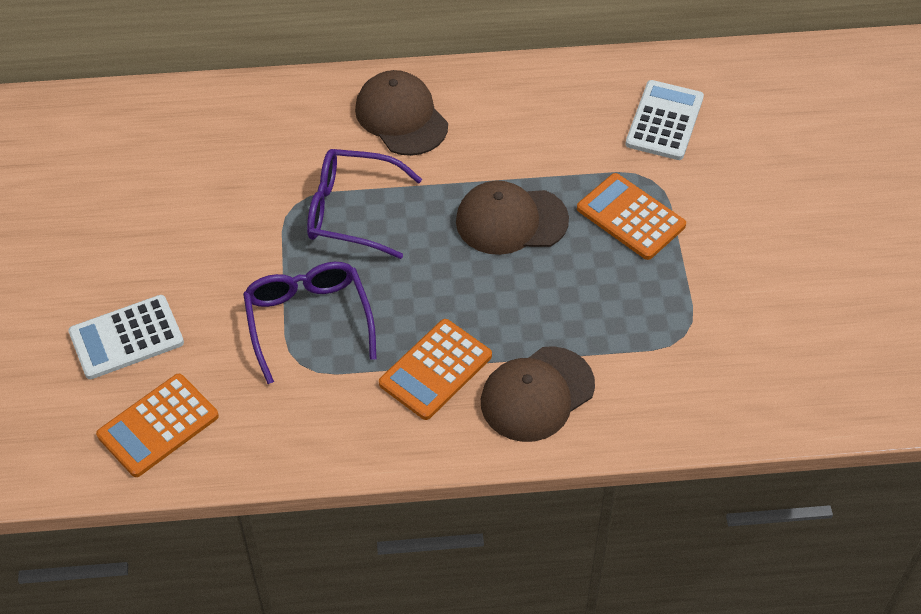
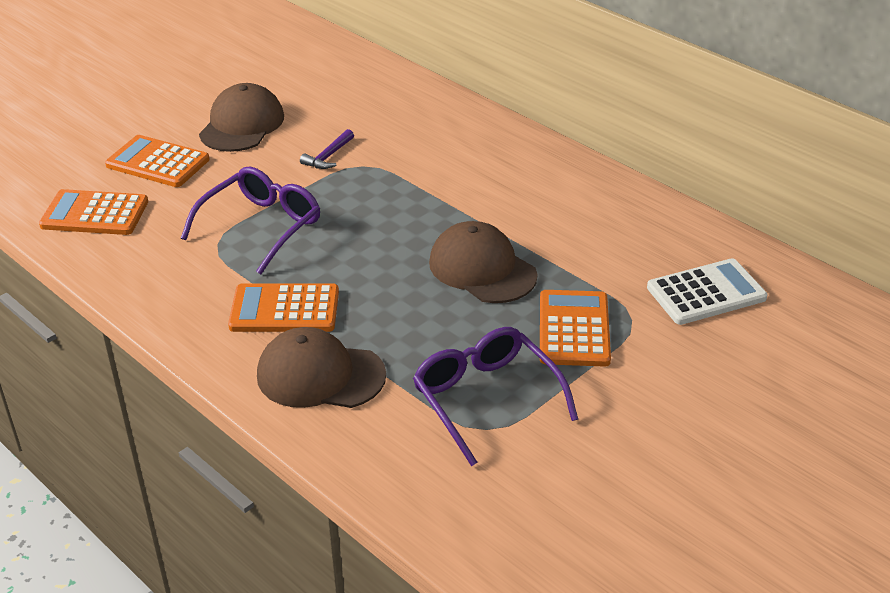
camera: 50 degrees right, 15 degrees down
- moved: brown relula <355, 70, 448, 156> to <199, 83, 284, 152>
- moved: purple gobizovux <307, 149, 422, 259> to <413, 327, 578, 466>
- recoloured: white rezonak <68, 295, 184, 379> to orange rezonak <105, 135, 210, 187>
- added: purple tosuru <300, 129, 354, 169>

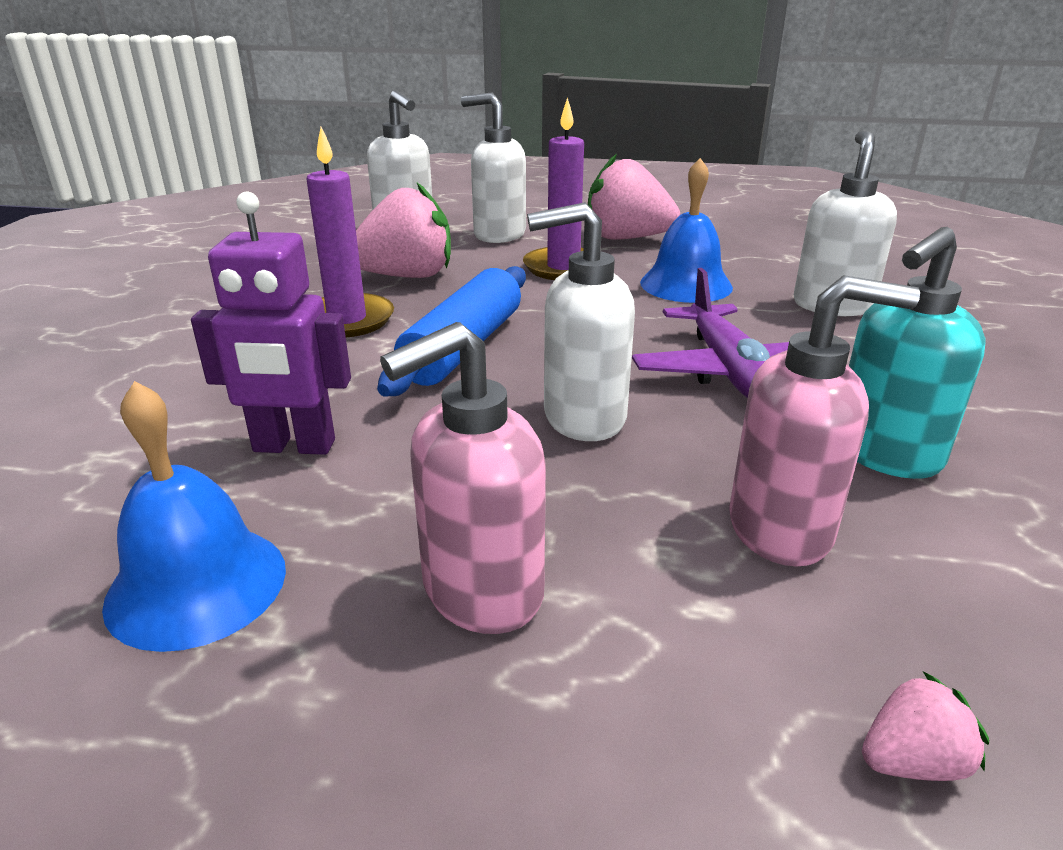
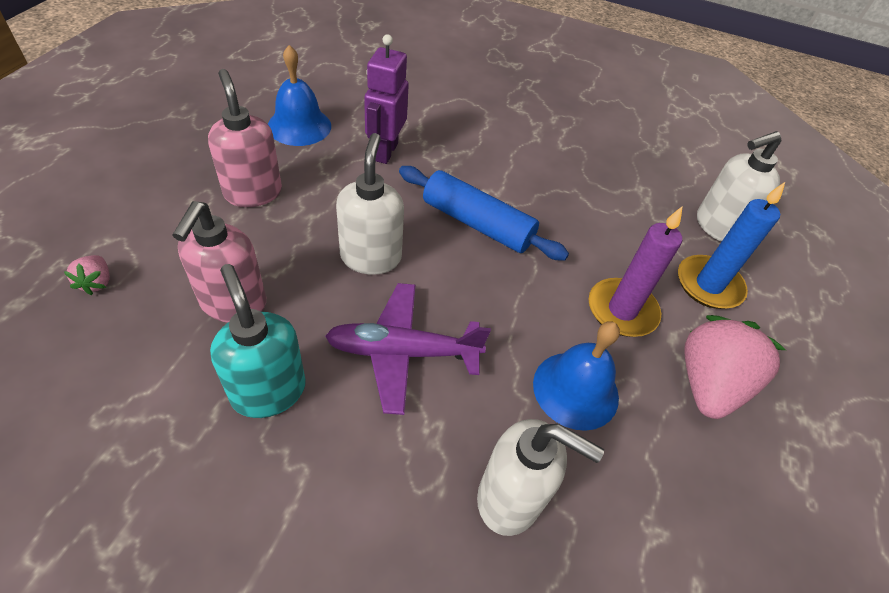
camera: 95 degrees right, 20 degrees up
- replaced: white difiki <461, 92, 526, 243> to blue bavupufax <678, 182, 785, 309>
- removed: purple bavupufax <306, 127, 394, 338>
- removed: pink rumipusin <356, 183, 451, 278>

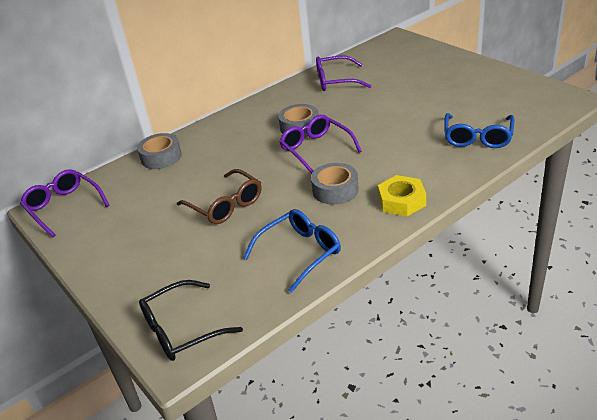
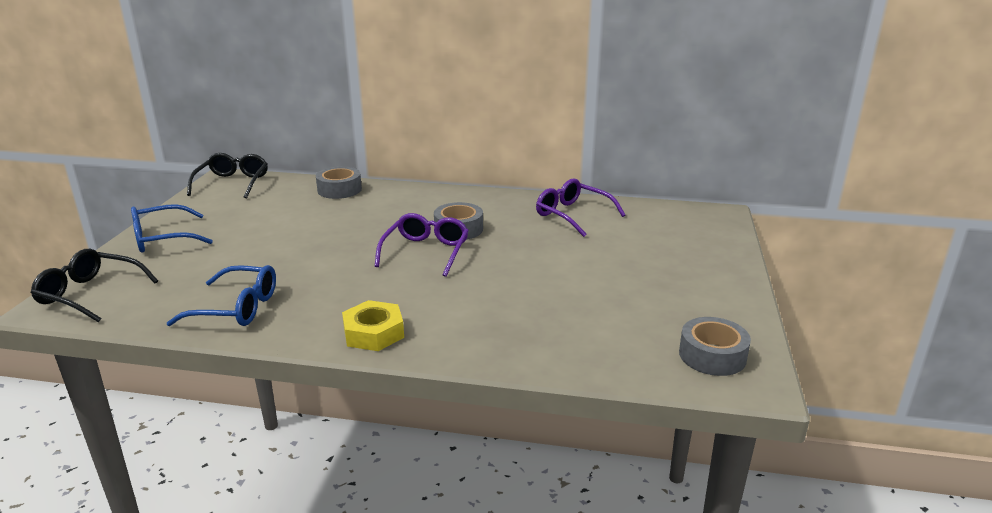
camera: 45 degrees right, 10 degrees down
- moved: blue gobizovux <444, 113, 514, 148> to <131, 204, 213, 253>
- moved: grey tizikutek <311, 163, 359, 205> to <679, 317, 751, 376>
- recoloured: purple gobizovux <20, 169, 109, 237> to black gobizovux <187, 153, 268, 198>
- removed: brown gobizovux <177, 169, 262, 224>

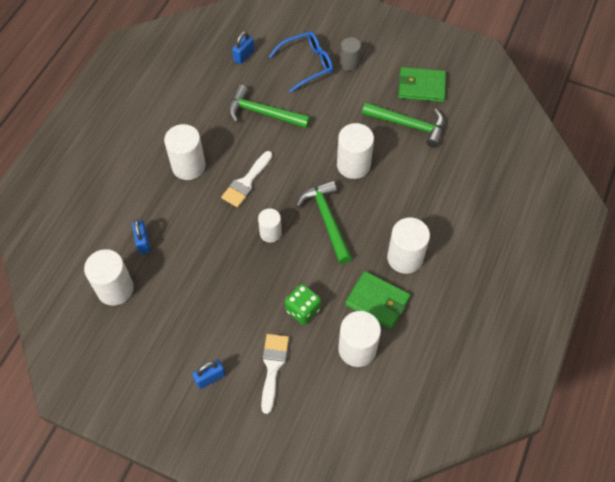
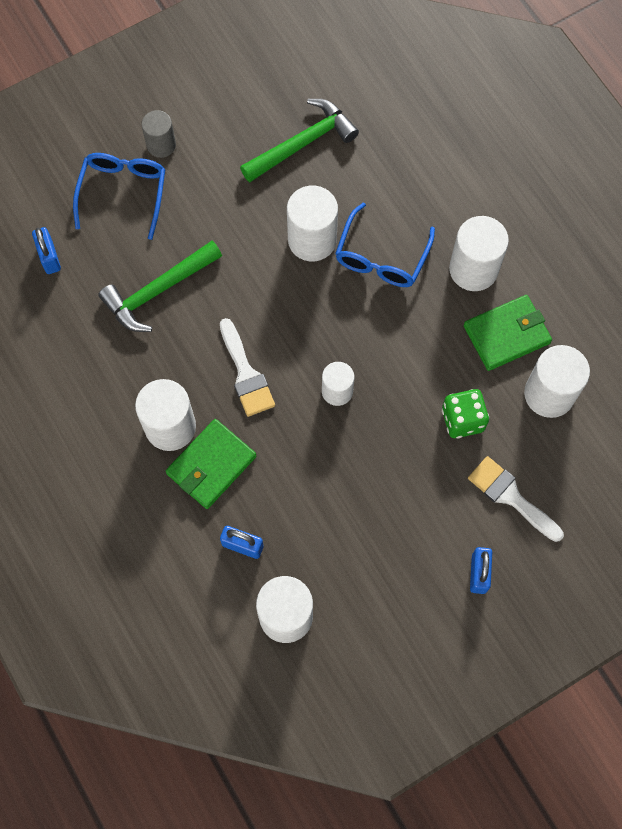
camera: 55 degrees left, 10 degrees up
- moved: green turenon <398, 67, 446, 102> to <166, 419, 256, 509>
- removed: green tosuru <296, 180, 352, 264>
- added: blue gobizovux <335, 202, 435, 287>

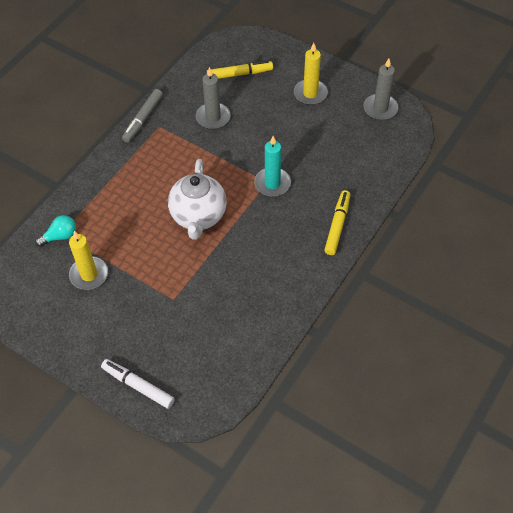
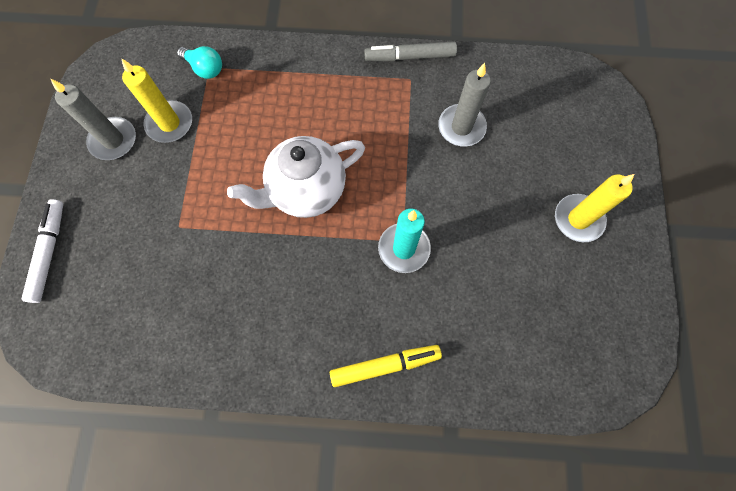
camera: 60 degrees right, 15 degrees up
- moved: grey bavupufax <364, 59, 398, 120> to <50, 78, 136, 160>
- removed: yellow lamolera <207, 60, 273, 79>

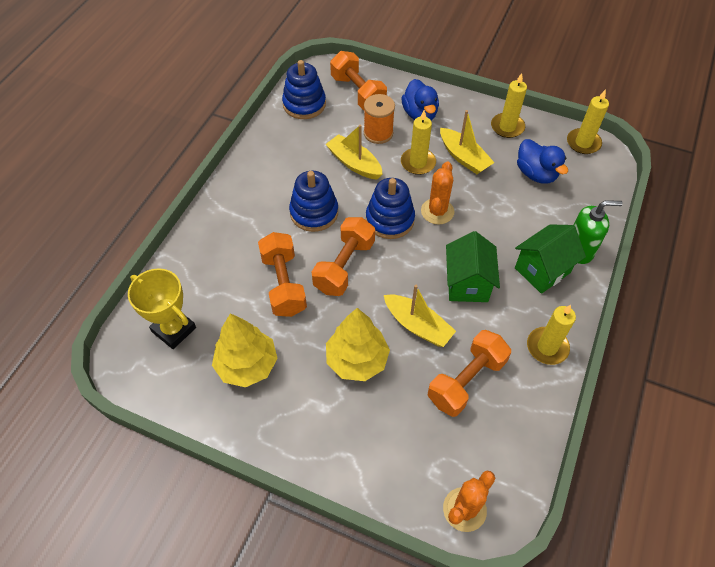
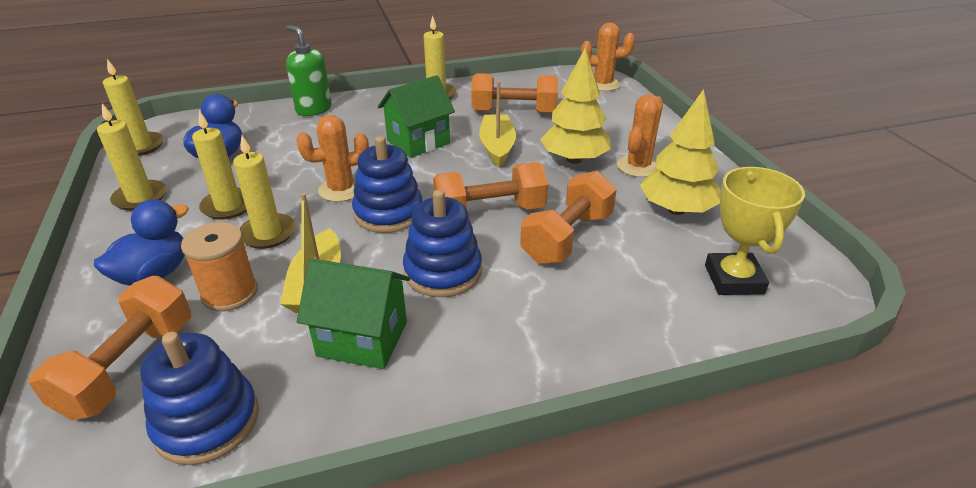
camera: 130 degrees left, 20 degrees down
- replaced: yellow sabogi <440, 110, 495, 174> to yellow bavupufax <192, 111, 247, 220>
- moved: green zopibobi <515, 224, 586, 294> to <297, 258, 410, 369>
- added: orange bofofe <617, 94, 663, 177>

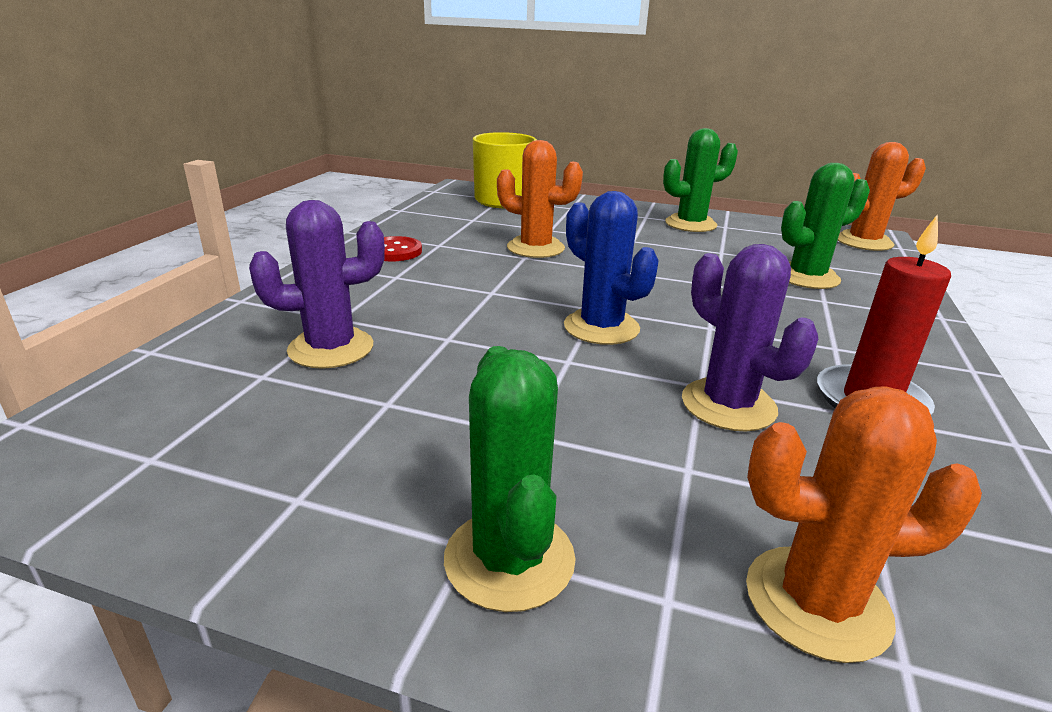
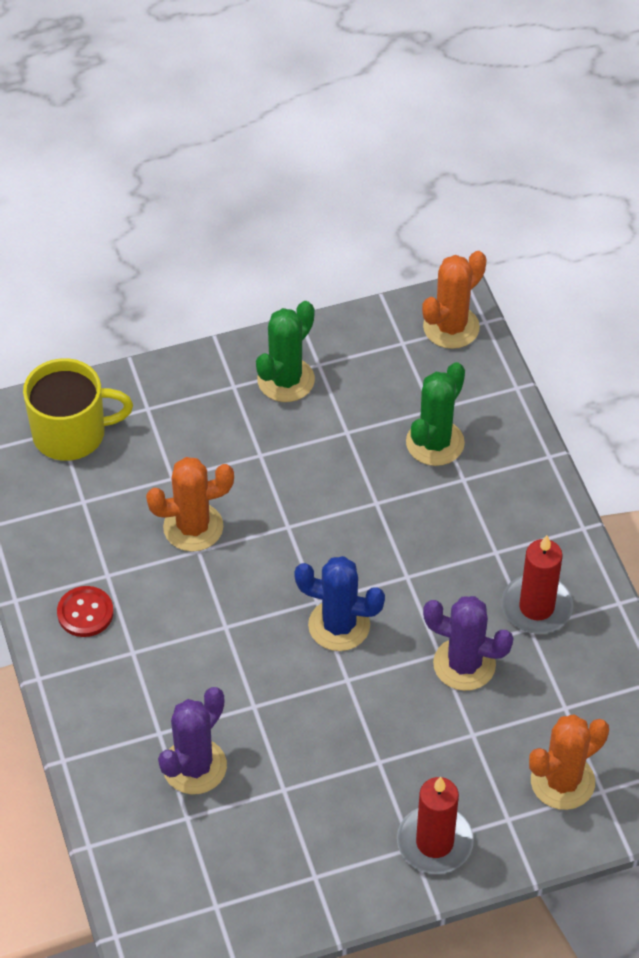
camera: 35 degrees left, 25 degrees up
- replaced: green bofofe <444, 346, 576, 612> to red bavupufax <397, 777, 474, 874>

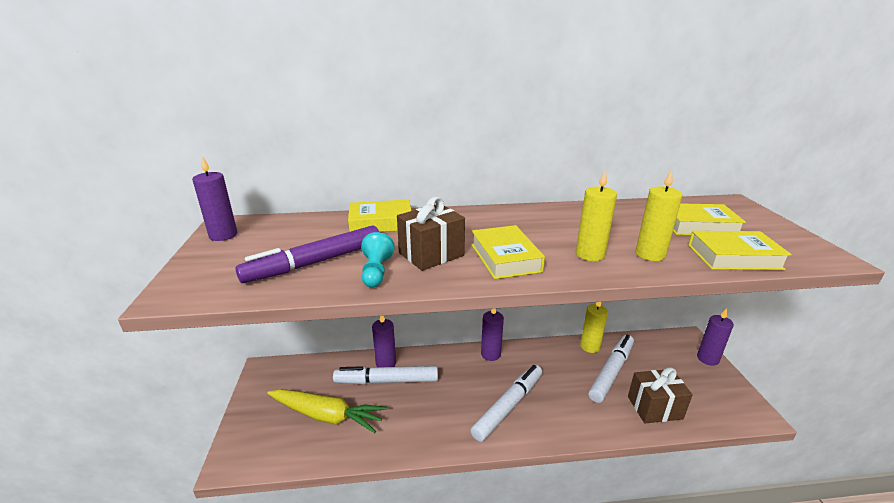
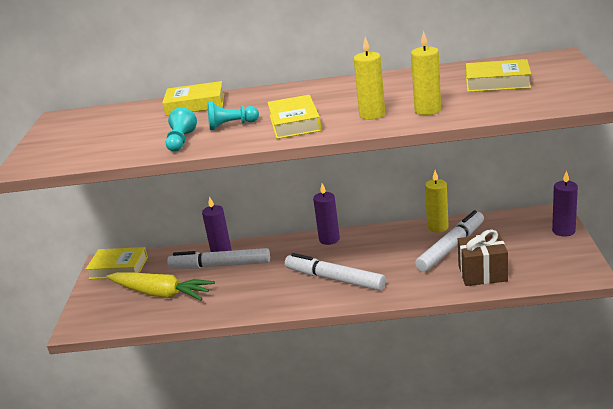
camera: 10 degrees right, 0 degrees up
- removed: purple bavupufax <192, 156, 237, 241>
- replaced: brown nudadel <397, 197, 465, 271> to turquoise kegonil <208, 102, 259, 130>
- removed: purple lamolera <235, 225, 379, 283>
- moved: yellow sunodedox <688, 231, 792, 270> to <86, 247, 148, 279>
- turned: white lamolera <470, 365, 542, 442> = <285, 253, 386, 291> 105 degrees counterclockwise

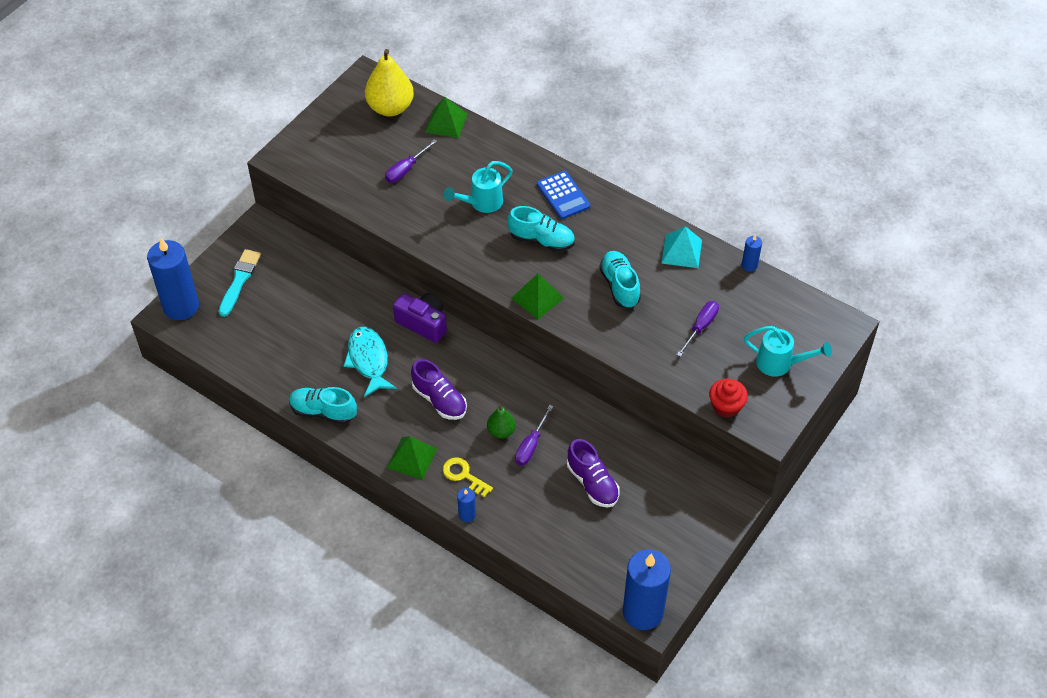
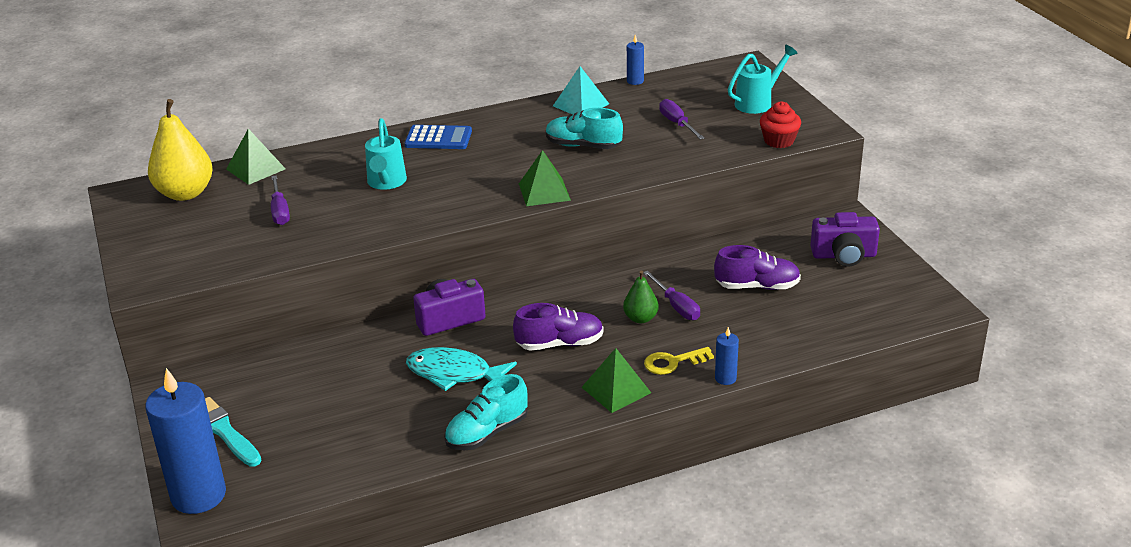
camera: 55 degrees left, 20 degrees down
- removed: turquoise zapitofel <508, 206, 575, 252>
- removed: blue bavupufax <623, 549, 671, 630>
- added: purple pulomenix <810, 212, 880, 267>

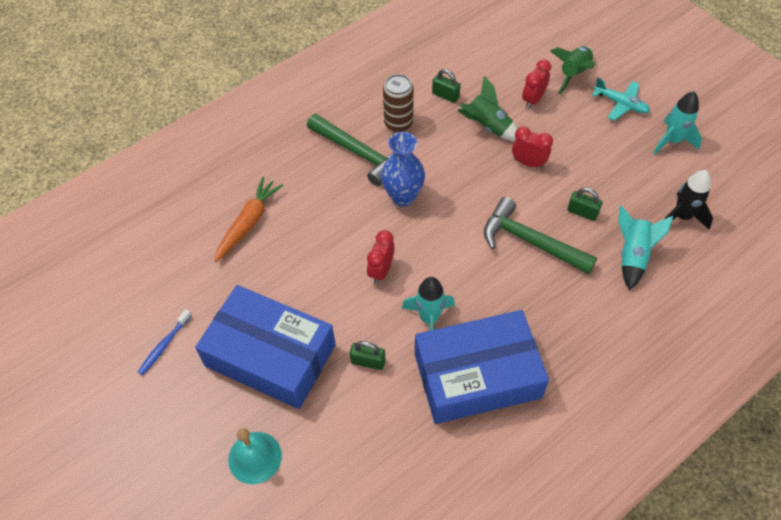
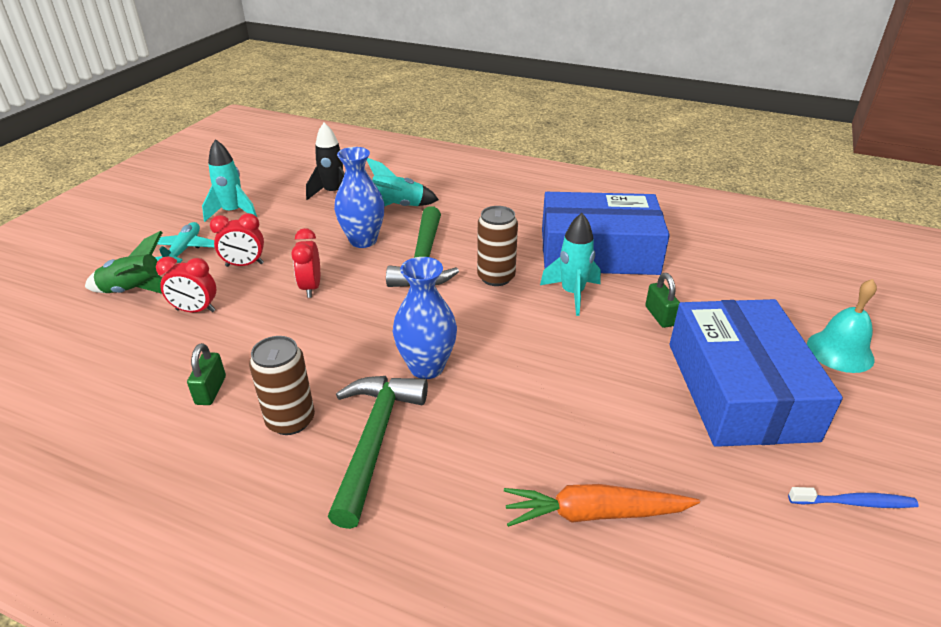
camera: 120 degrees left, 20 degrees down
- removed: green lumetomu <457, 76, 518, 141>
- replaced: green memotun <567, 187, 602, 221> to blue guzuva <334, 147, 384, 248>
- moved: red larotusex <367, 230, 394, 284> to <210, 213, 264, 267>
- turned: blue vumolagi <415, 310, 549, 424> = <542, 192, 670, 275> 45 degrees counterclockwise
- added: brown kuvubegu <477, 206, 518, 286>

